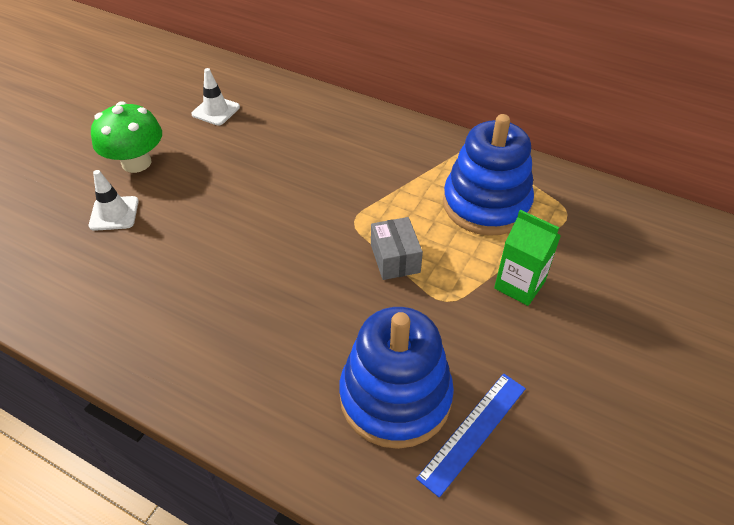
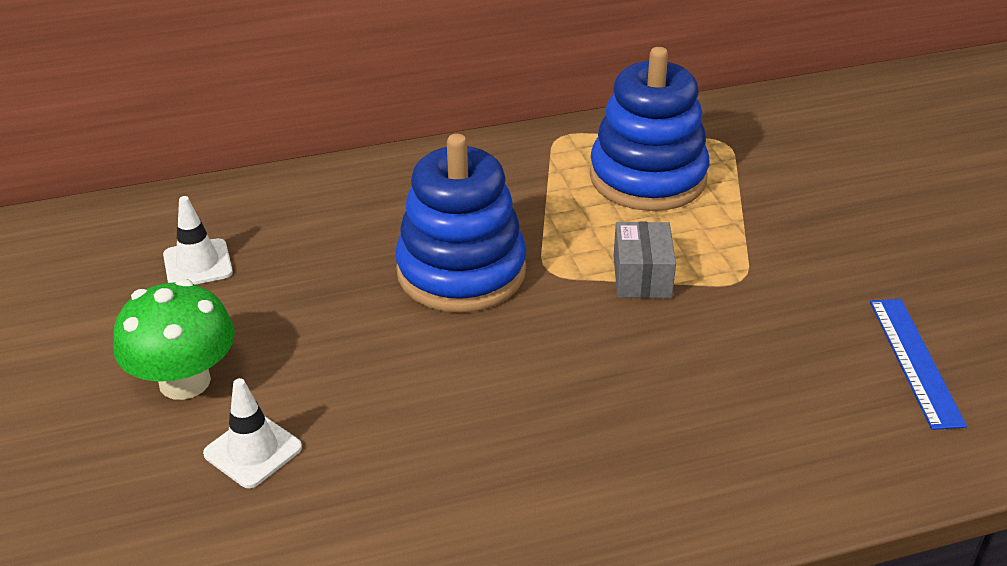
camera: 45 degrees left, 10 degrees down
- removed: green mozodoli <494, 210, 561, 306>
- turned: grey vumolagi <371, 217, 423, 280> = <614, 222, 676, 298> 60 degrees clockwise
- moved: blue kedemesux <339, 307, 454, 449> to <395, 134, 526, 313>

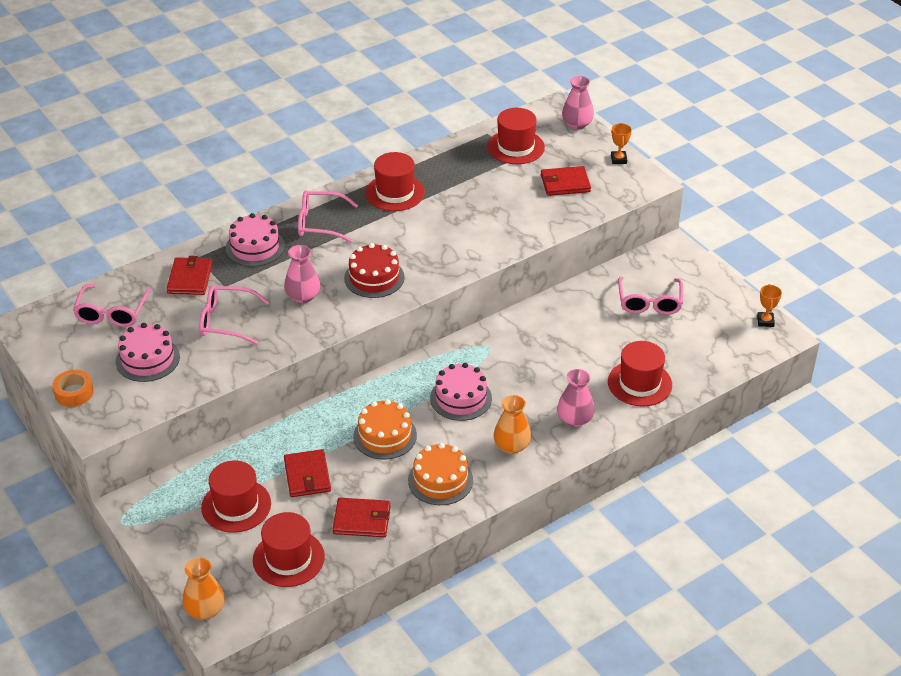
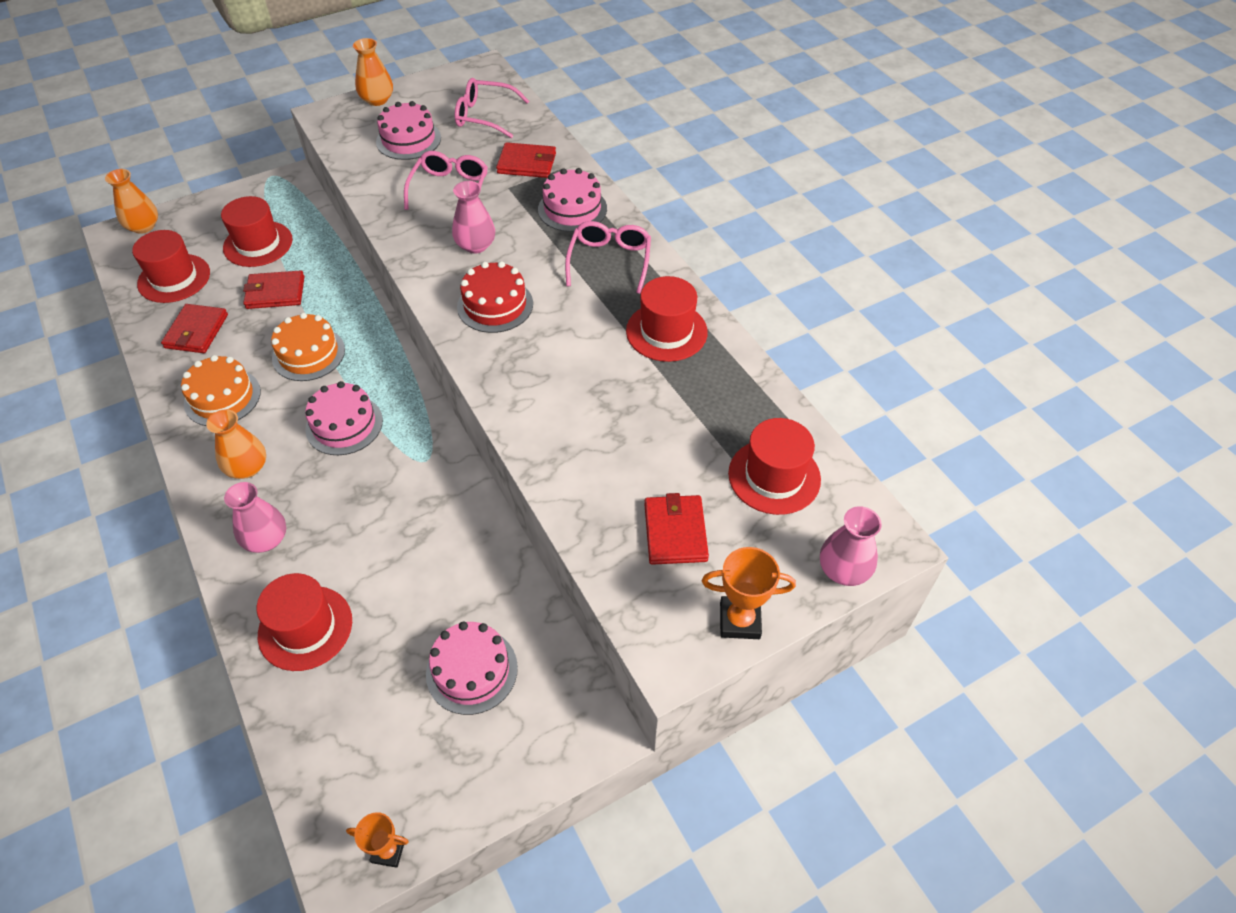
camera: 95 degrees right, 10 degrees up
- resized: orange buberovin <611, 123, 632, 164> = <702, 547, 796, 639> x1.50
- replaced: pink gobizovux <618, 277, 683, 315> to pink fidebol <426, 622, 518, 715>
- replaced: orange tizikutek <52, 370, 94, 407> to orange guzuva <353, 38, 393, 106>

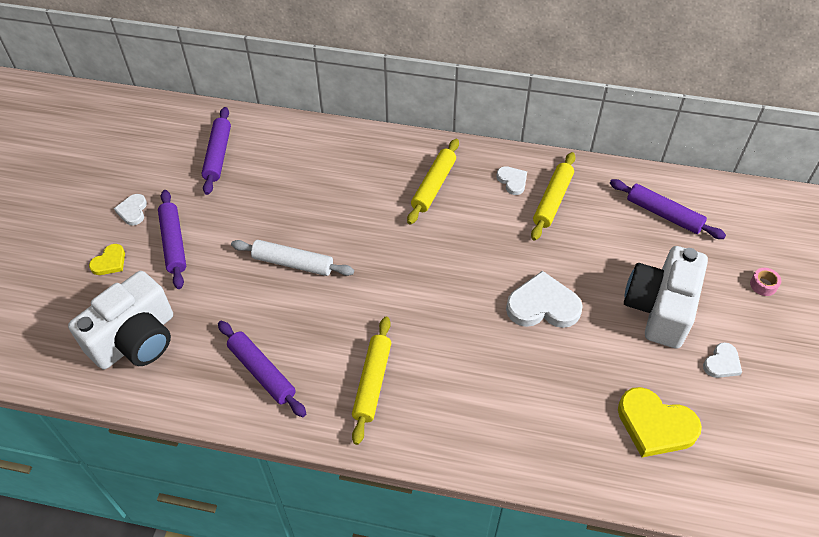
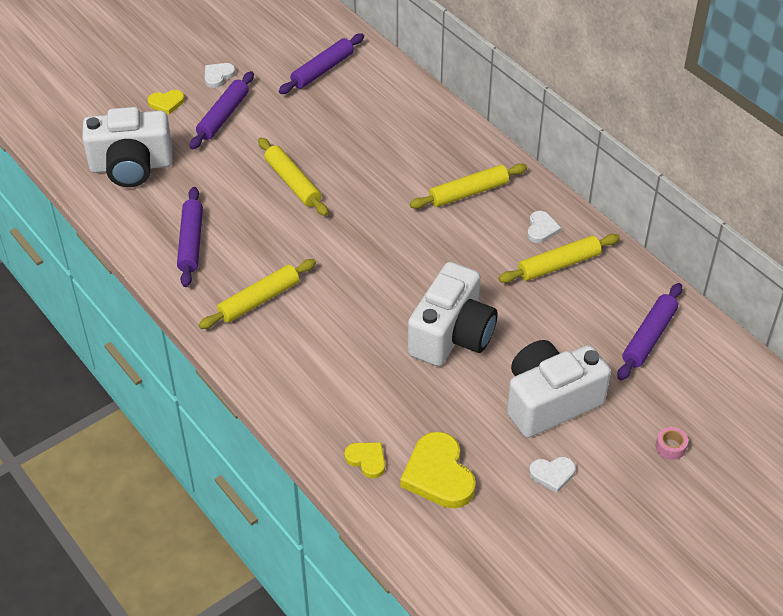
camera: 40 degrees right, 5 degrees down
- turned: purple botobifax <610, 179, 726, 239> = <617, 283, 682, 381> 45 degrees clockwise
- recoloured: white botobifax <231, 240, 354, 276> to yellow botobifax <258, 137, 329, 216>
- replaced: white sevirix <506, 271, 583, 328> to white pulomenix <408, 262, 498, 366>
- added: yellow sevirix <344, 443, 385, 478>

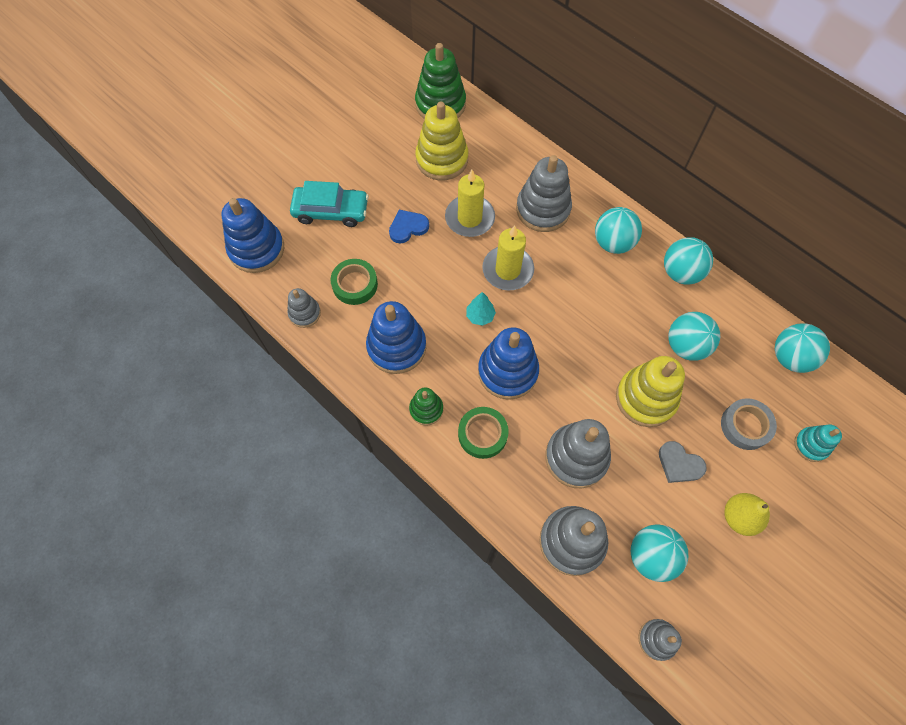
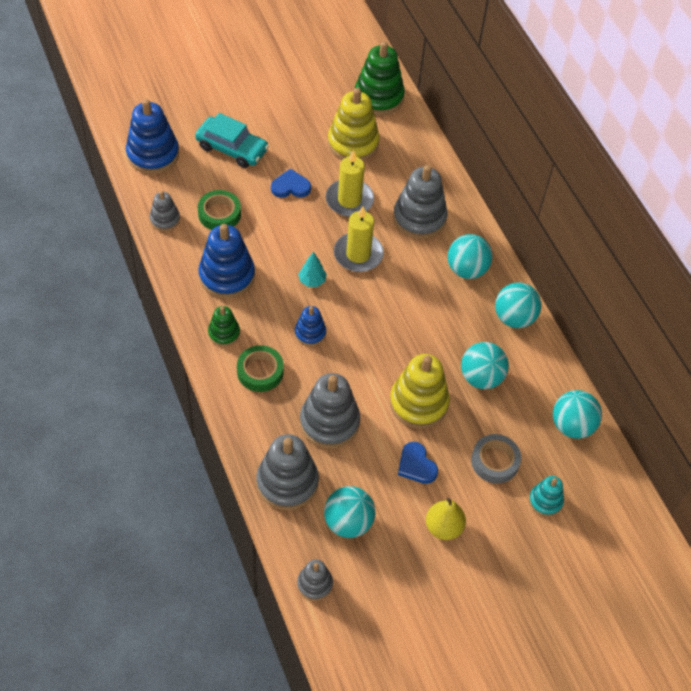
camera: 20 degrees right, 10 degrees down
- resized: blue kedemesux <478, 327, 539, 400> = <295, 306, 326, 346> x0.55
- recoloured: grey sevirix <659, 441, 707, 483> to blue sevirix <398, 442, 438, 484>

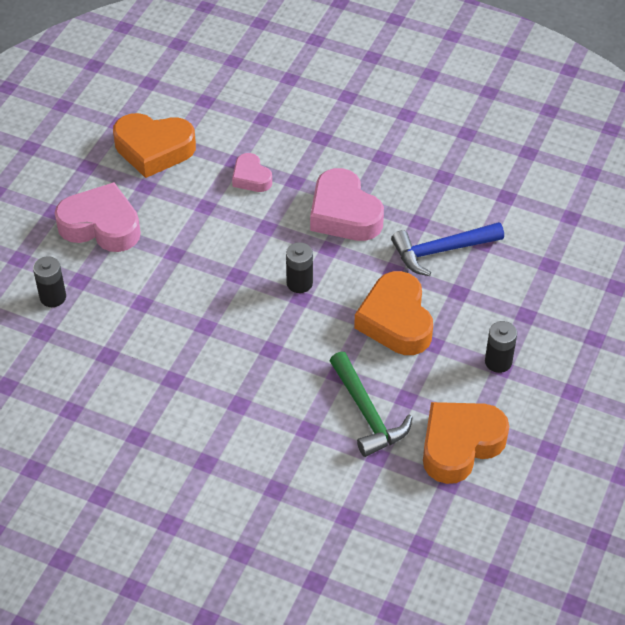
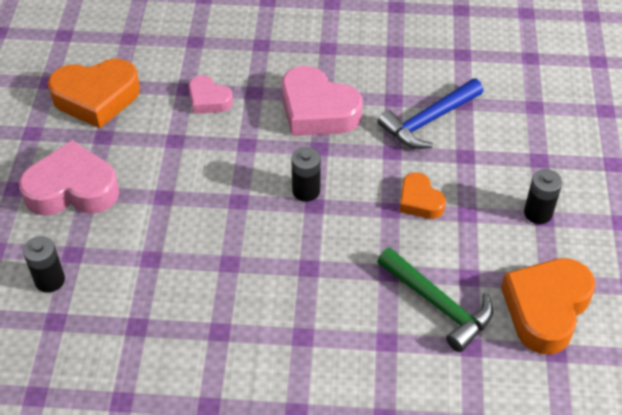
camera: 20 degrees left, 0 degrees up
- resized: orange sevirix <354, 271, 433, 355> = <399, 173, 446, 219> x0.55

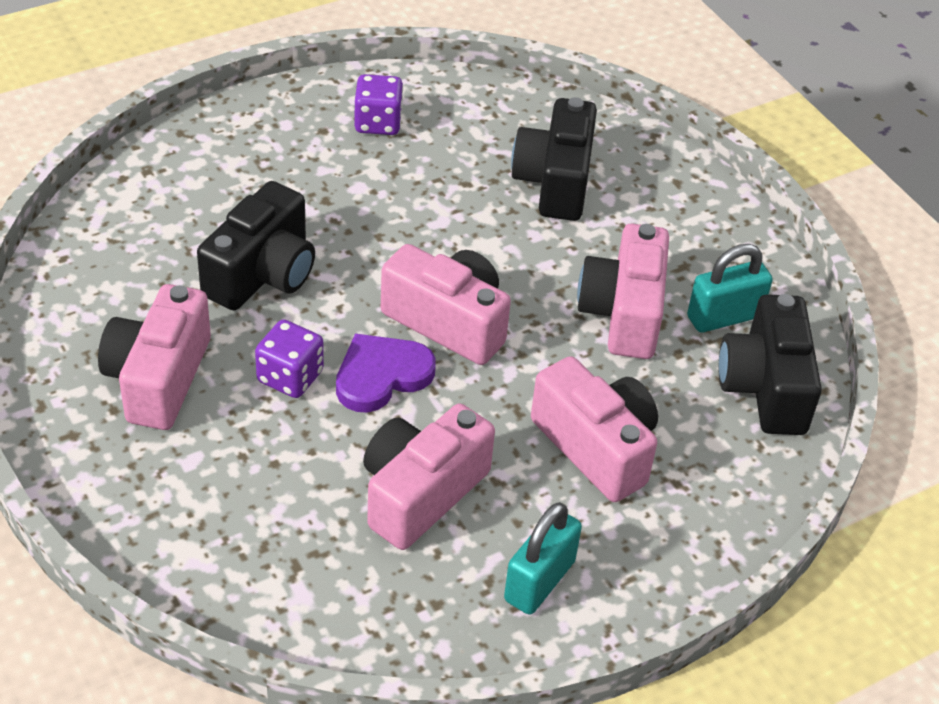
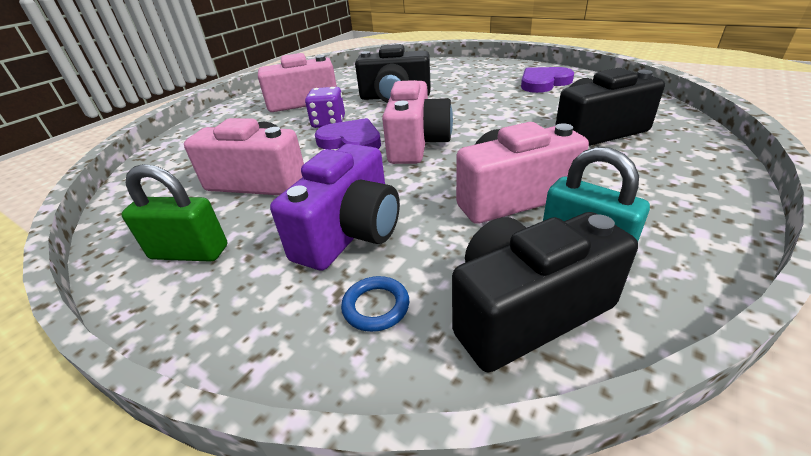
camera: 70 degrees right, 10 degrees down
- replaced: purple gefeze <354, 74, 403, 135> to purple sevirix <521, 67, 574, 93>
- recoloured: pink pulomenix <531, 356, 658, 502> to purple pulomenix <270, 143, 400, 270>
- recoloured: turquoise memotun <504, 502, 582, 615> to green memotun <121, 164, 227, 262>
- added: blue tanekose <341, 276, 409, 332>

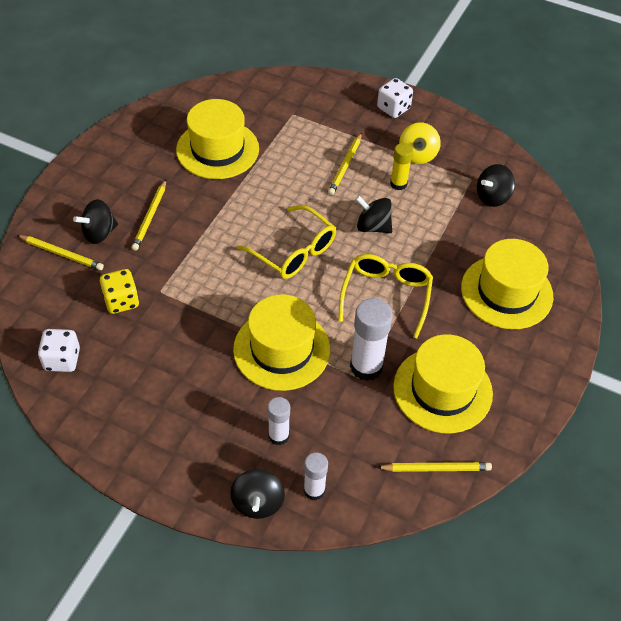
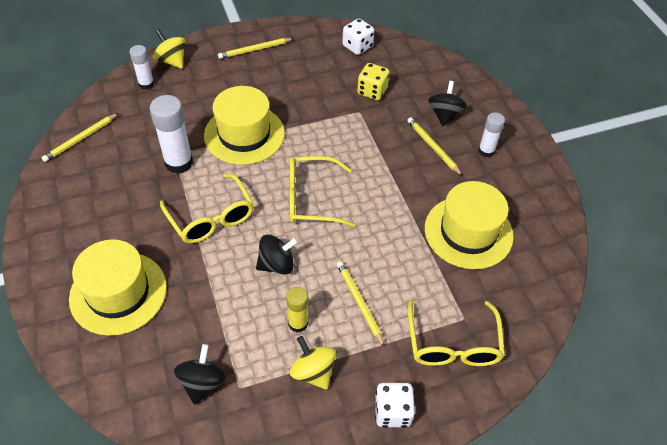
camera: 135 degrees right, 0 degrees up
- moved: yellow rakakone <17, 235, 104, 270> to <218, 38, 294, 59>
- removed: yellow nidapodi <393, 334, 493, 433>
- moved: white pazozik <268, 397, 290, 445> to <478, 112, 505, 157>
- recoloured: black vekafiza <230, 469, 285, 519> to yellow vekafiza <153, 29, 186, 69>
- added: yellow gobizovux <408, 300, 505, 366>

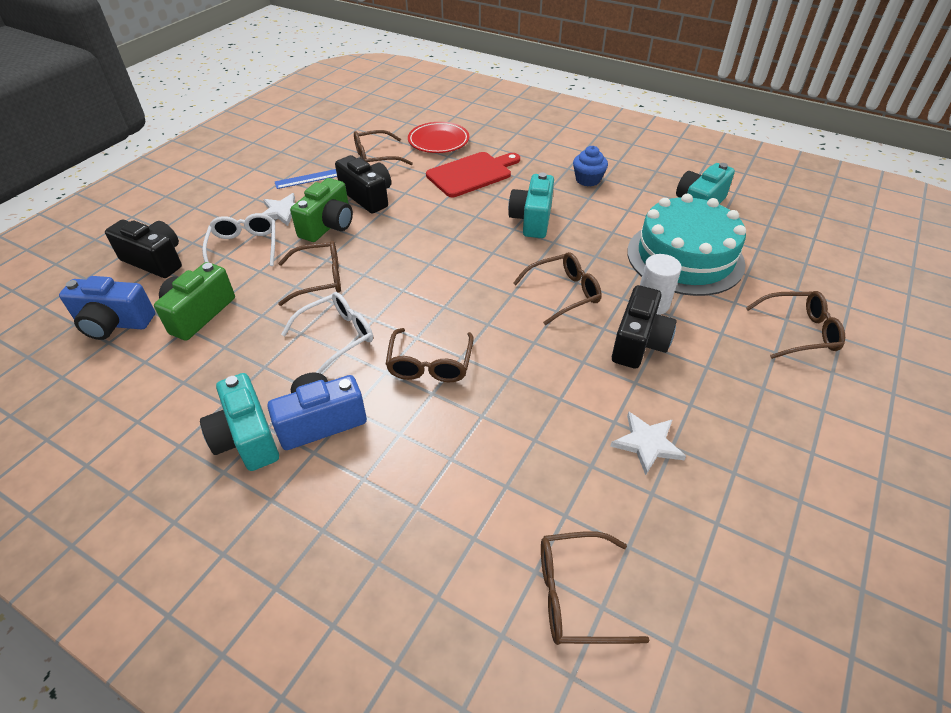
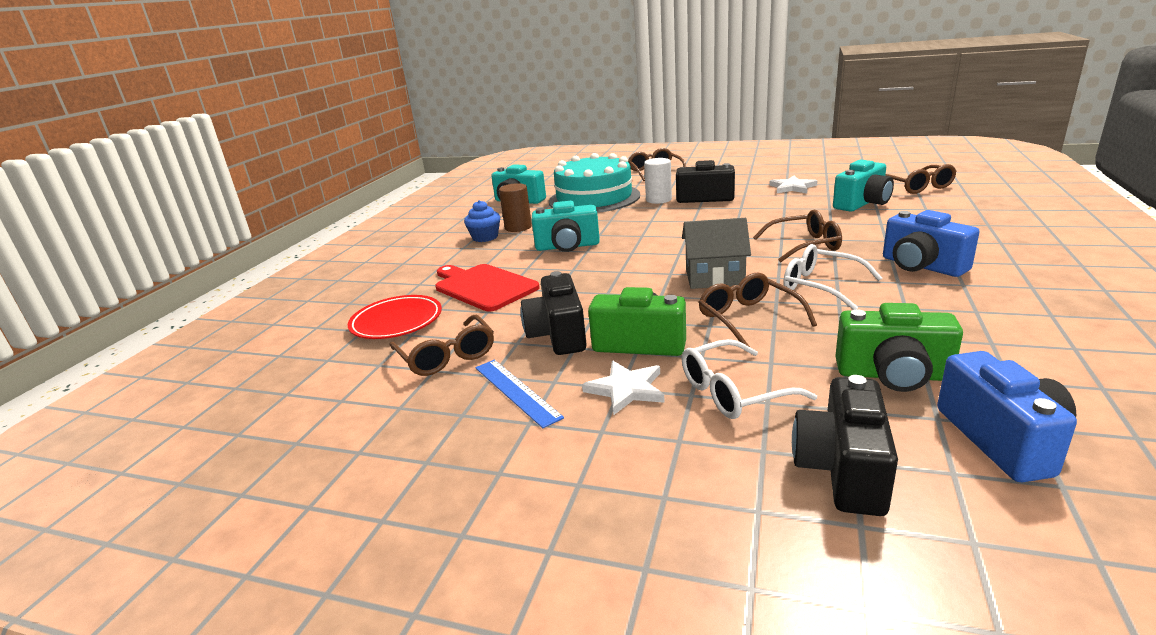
camera: 100 degrees left, 20 degrees down
- turned: black pulomenix <335, 155, 391, 213> = <521, 271, 587, 355> 45 degrees counterclockwise
- removed: brown gobizovux <513, 252, 602, 325>
- moved: turquoise pulomenix <200, 373, 279, 471> to <833, 160, 894, 212>
- added: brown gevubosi <499, 183, 532, 232>
- added: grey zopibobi <682, 218, 751, 289>

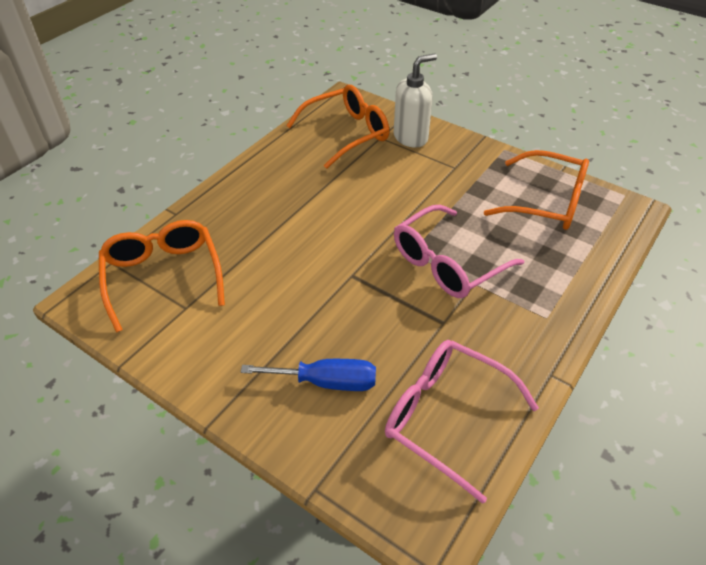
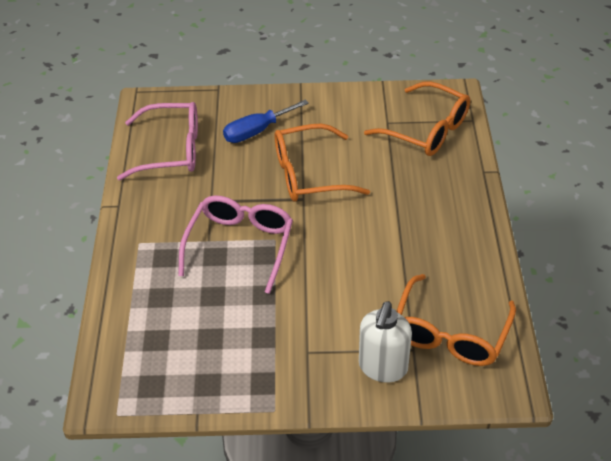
camera: 145 degrees right, 0 degrees up
- moved: orange gobizovux <484, 150, 589, 230> to <275, 124, 370, 202>

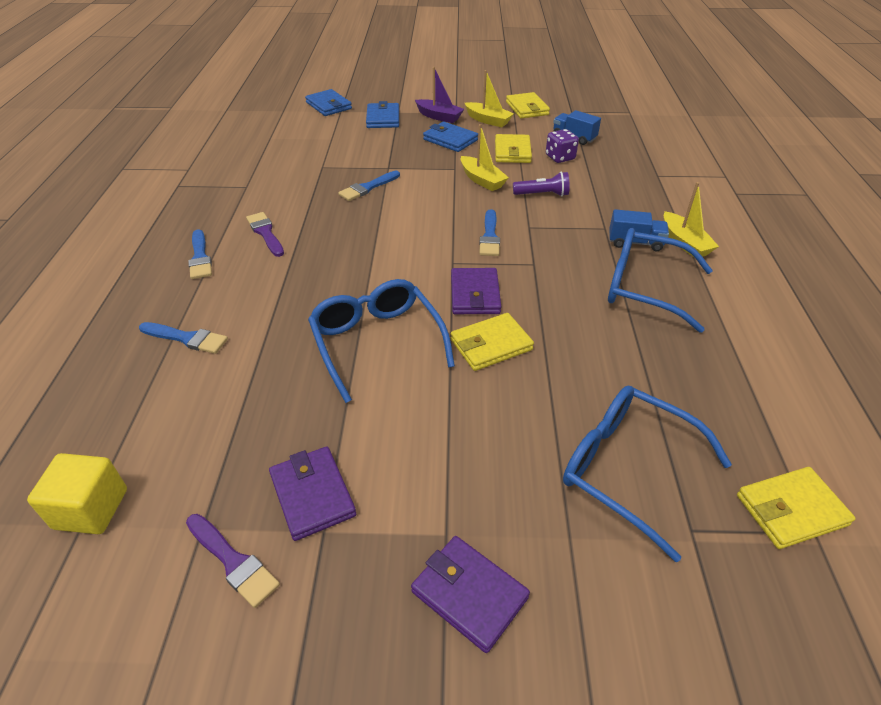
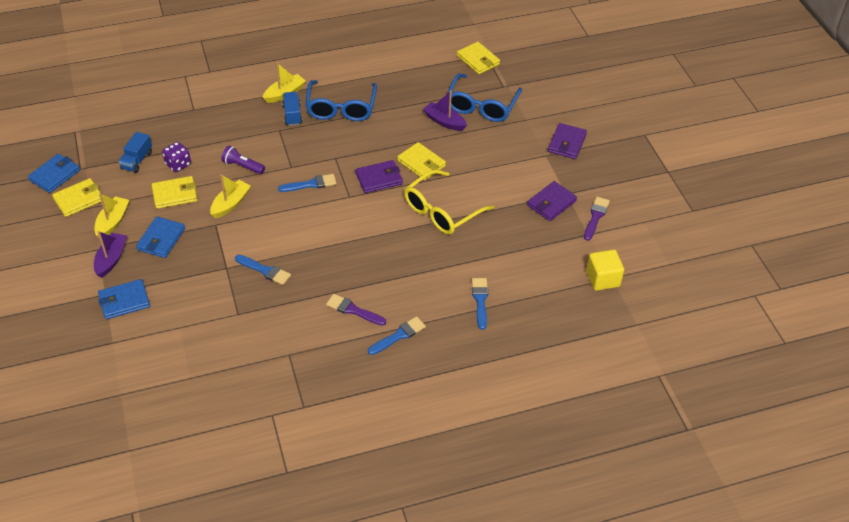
camera: 110 degrees left, 5 degrees up
- moved: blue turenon <305, 89, 352, 116> to <28, 154, 80, 193>
- turned: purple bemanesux <513, 172, 570, 196> = <221, 146, 265, 174> 45 degrees counterclockwise
- turned: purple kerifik <246, 212, 284, 257> = <326, 294, 386, 326> 75 degrees clockwise
- recoloured: blue gobizovux <308, 279, 455, 403> to yellow gobizovux <404, 170, 494, 234>
- added: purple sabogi <423, 91, 467, 131>

